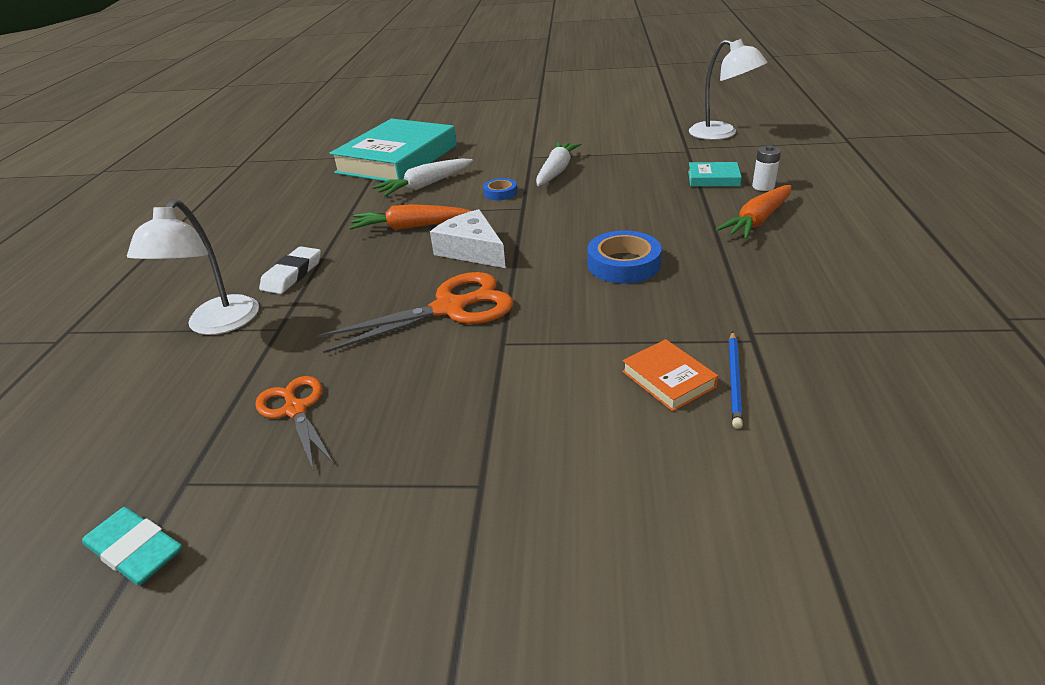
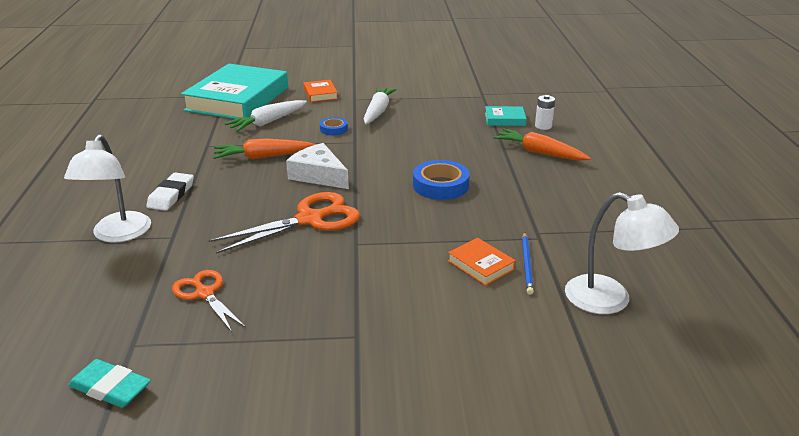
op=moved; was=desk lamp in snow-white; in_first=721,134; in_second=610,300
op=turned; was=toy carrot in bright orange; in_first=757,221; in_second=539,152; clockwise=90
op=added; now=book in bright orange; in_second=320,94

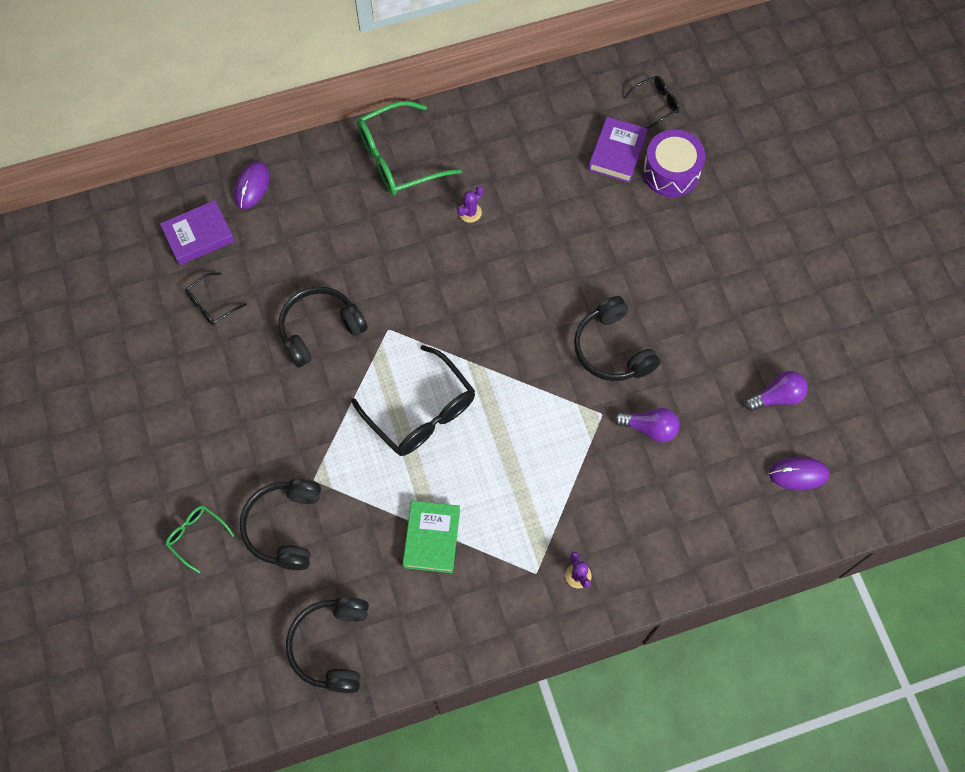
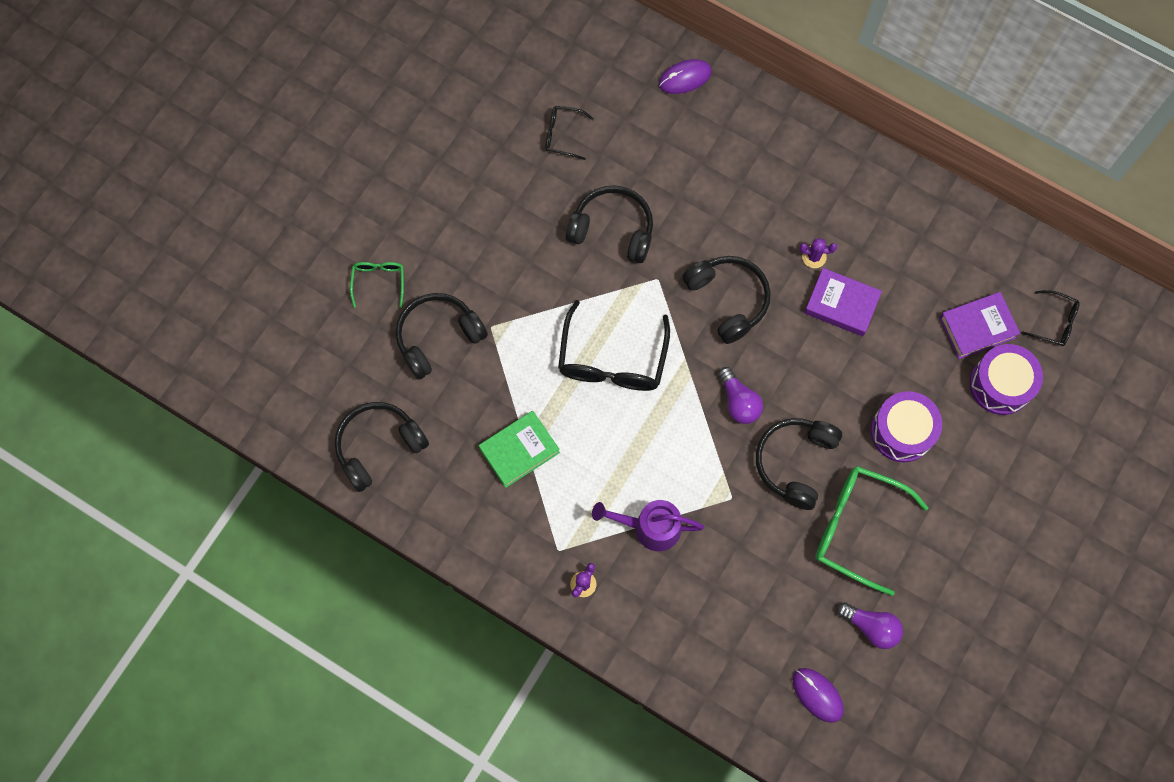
op=moved; was=glasses in leaf-green; in_first=397,158; in_second=856,527
op=moved; was=book in purple; in_first=199,236; in_second=841,304
op=moved; was=light bulb in purple; in_first=649,428; in_second=738,402
op=added; now=over-ear headphones in ebony; in_second=728,300
op=added; now=toy drum in purple; in_second=902,431
op=added; now=sprinkling can in purple; in_second=649,527

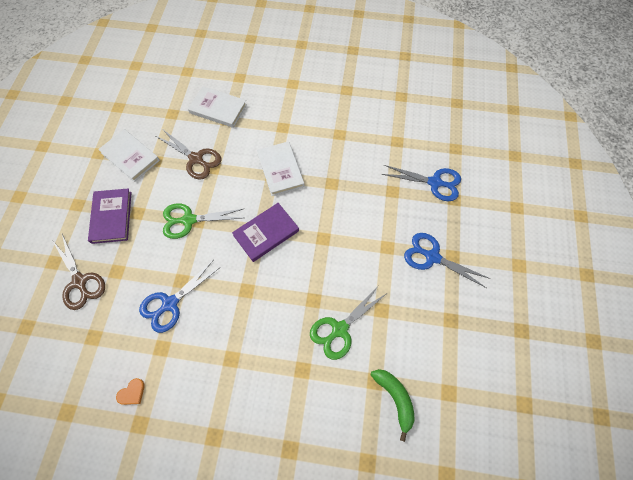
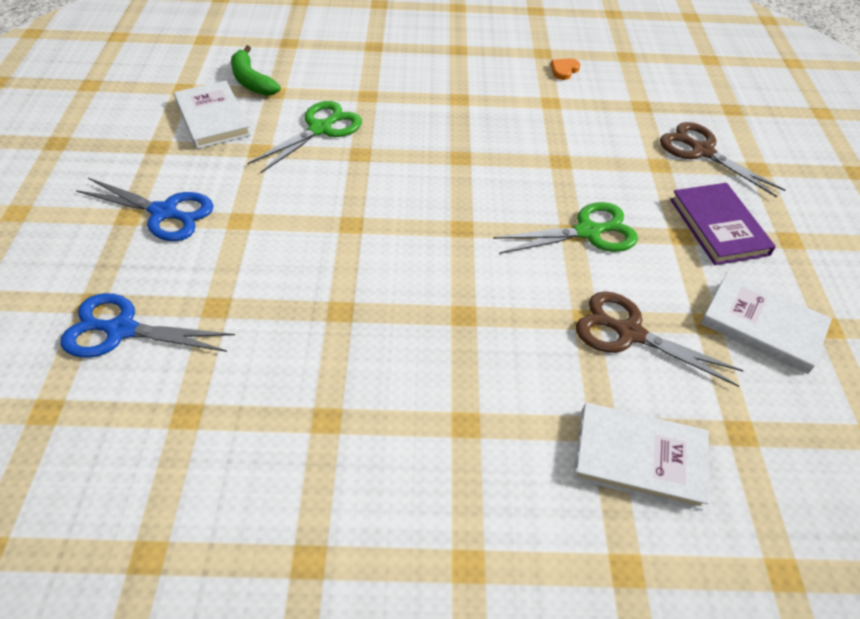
op=moved; was=book in snow-white; in_first=280,170; in_second=213,118
op=removed; was=book in purple; in_first=266,233
op=removed; was=shears in blue; in_first=170,303

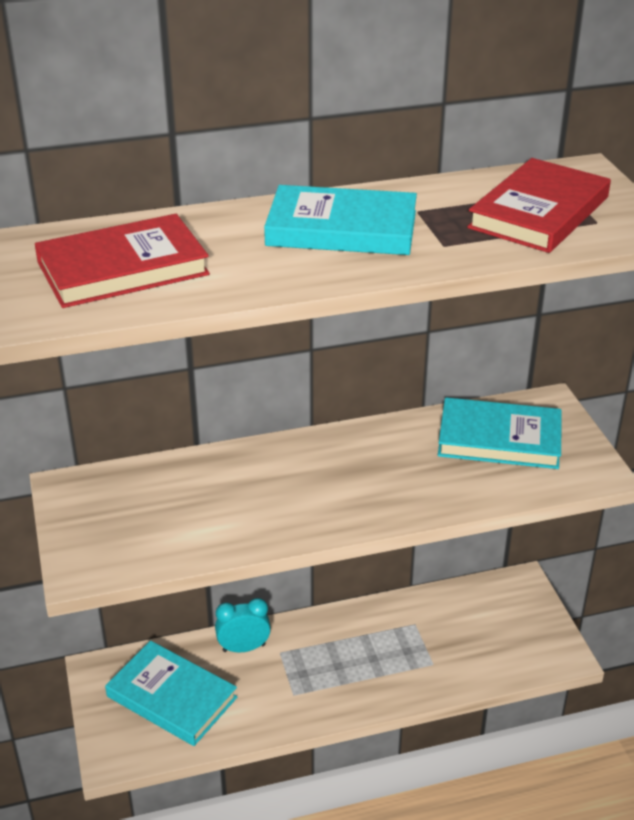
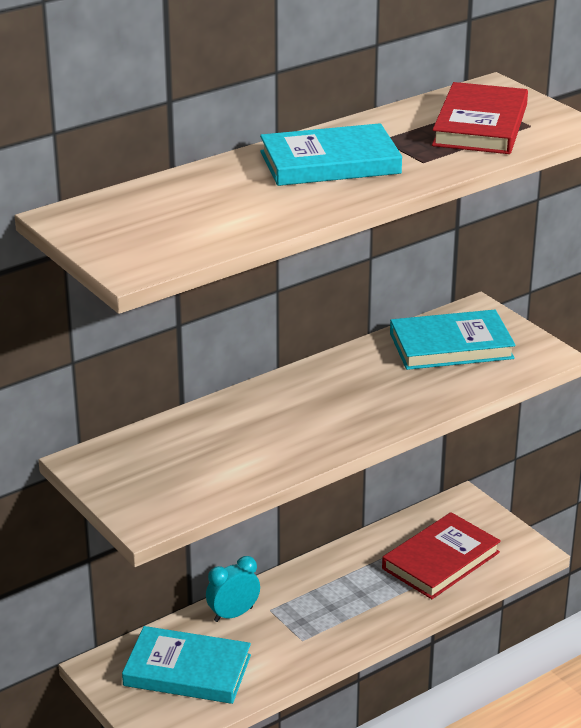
op=moved; was=book in crimson; in_first=122,268; in_second=440,560

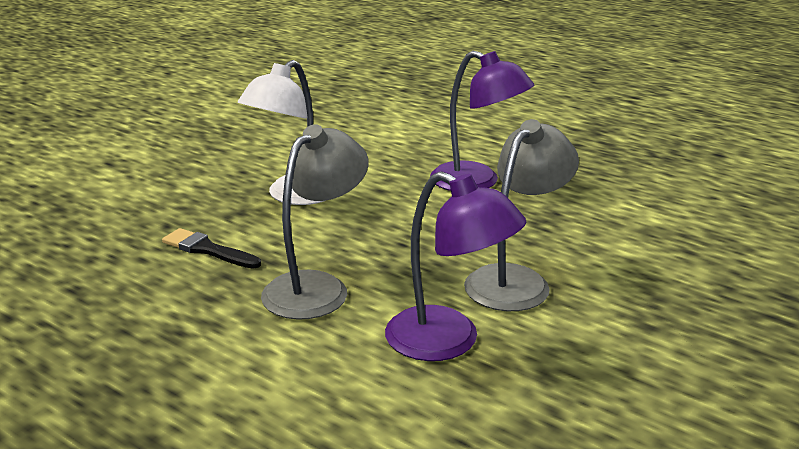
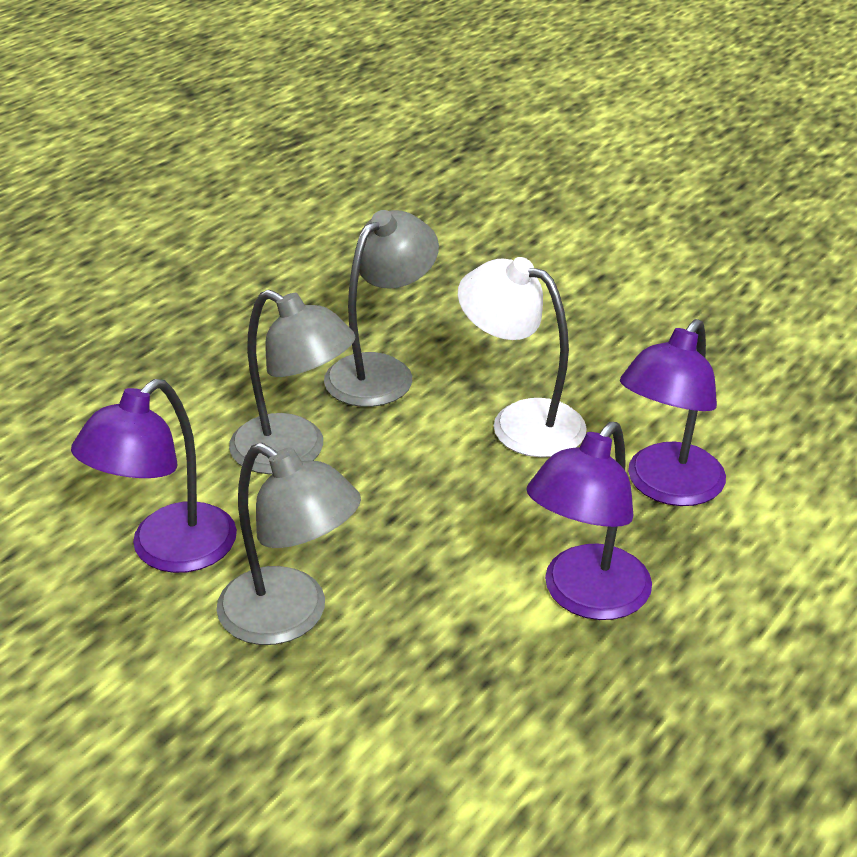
op=replaced; was=paint brush in ebony; now=desk lamp in ash-grey; in_first=208,250; in_second=381,371
op=added; now=desk lamp in purple; in_second=666,487

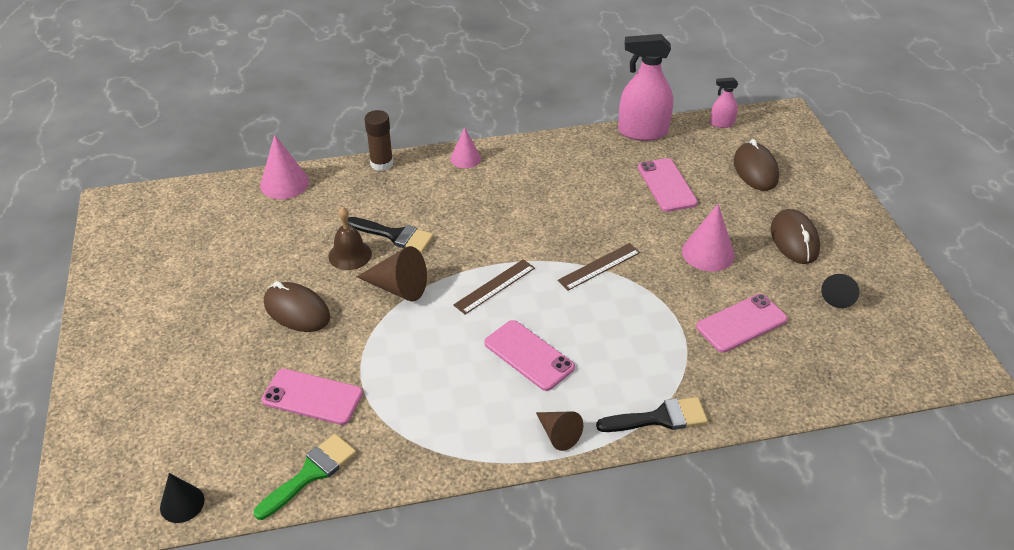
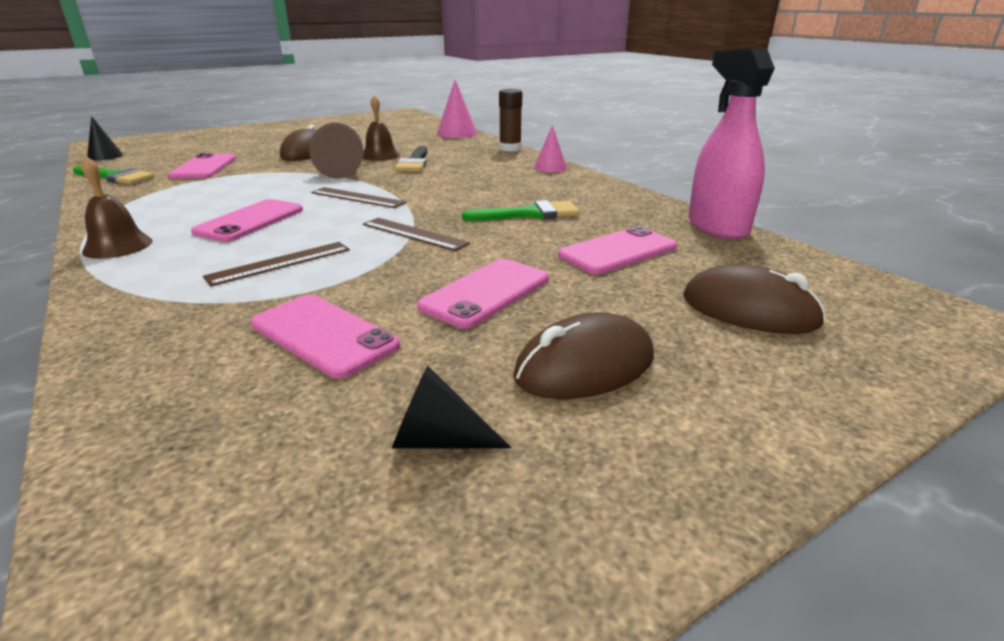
op=removed; was=sprayer in rosy; in_first=721,123
op=turned; was=computer mouse in russet; in_first=755,170; in_second=749,310; clockwise=60
op=replaced; was=solid cone in rosy; now=phone in rosy; in_first=708,253; in_second=486,293
op=removed; was=paint brush in ebony; in_first=659,418
op=replaced; was=solid cone in russet; now=hand bell in russet; in_first=558,434; in_second=118,246
op=added; now=paint brush in leaf-green; in_second=530,214
op=added; now=measuring stick in russet; in_second=280,263

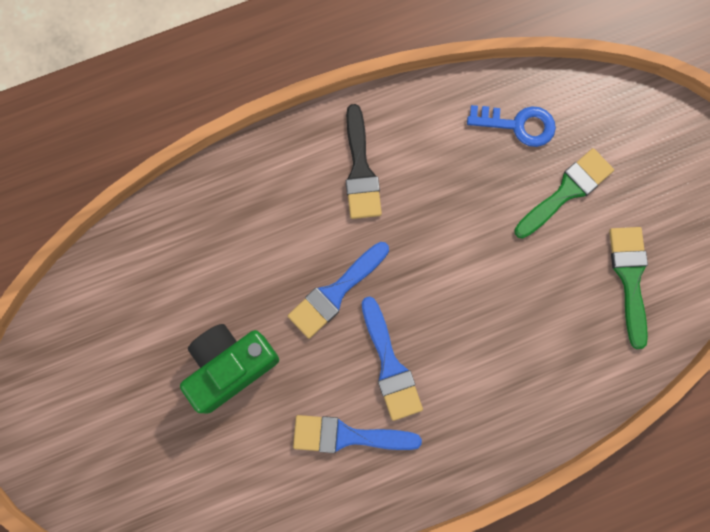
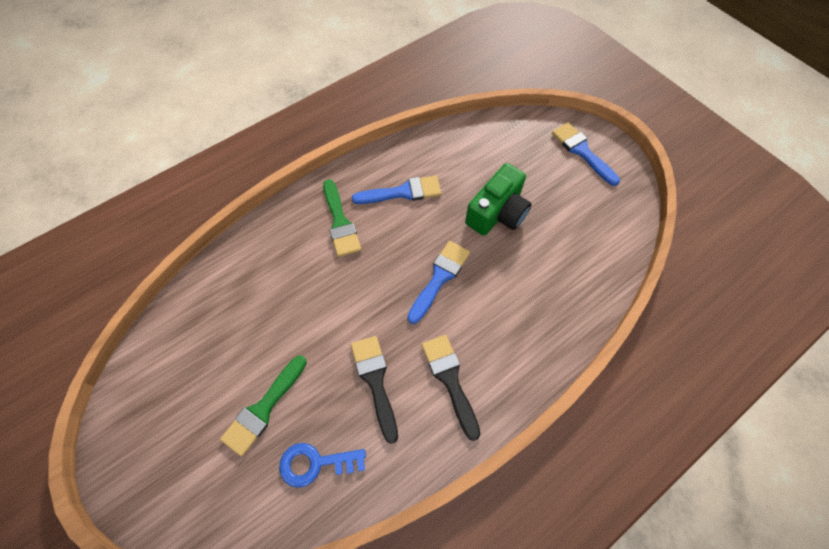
op=moved; was=paint brush in leaf-green; in_first=629,278; in_second=340,222
op=moved; was=paint brush in blue; in_first=390,365; in_second=582,151
op=added; now=paint brush in ebony; in_second=375,381

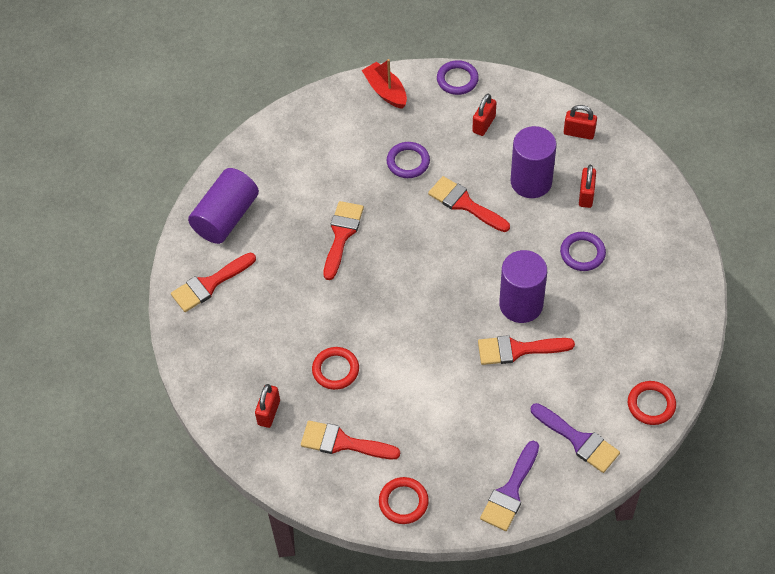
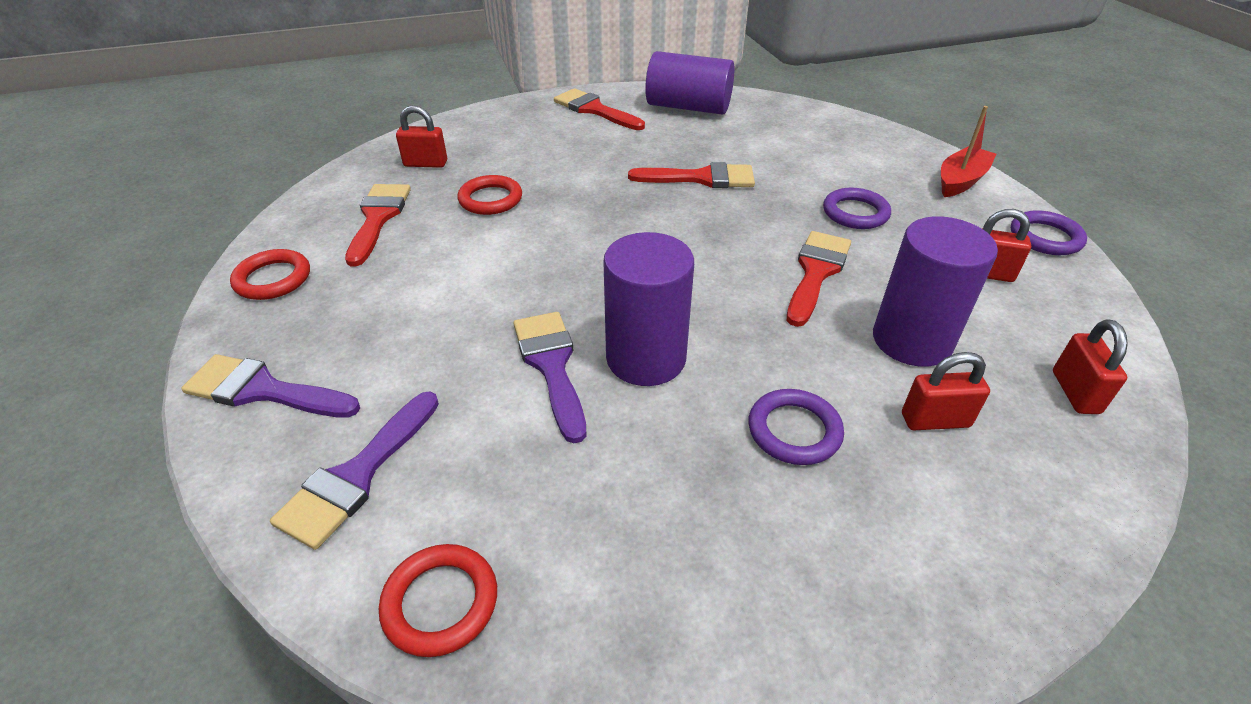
op=recoloured; was=paint brush in crimson; now=paint brush in purple; in_first=518,350; in_second=551,366

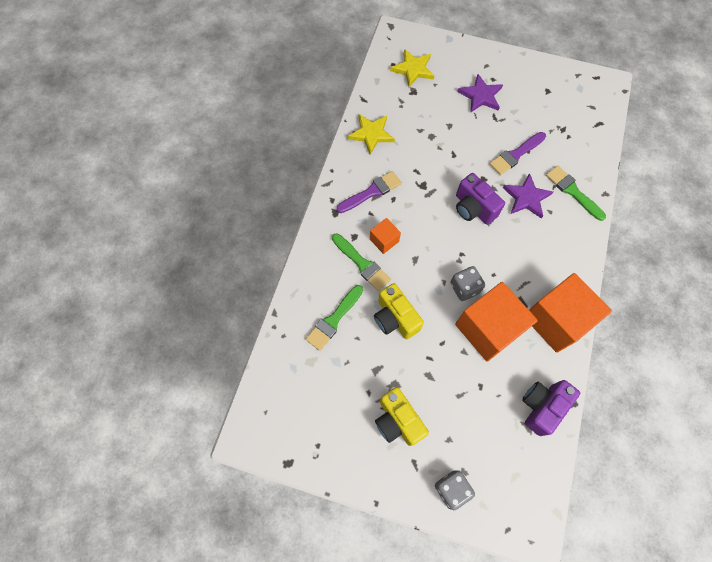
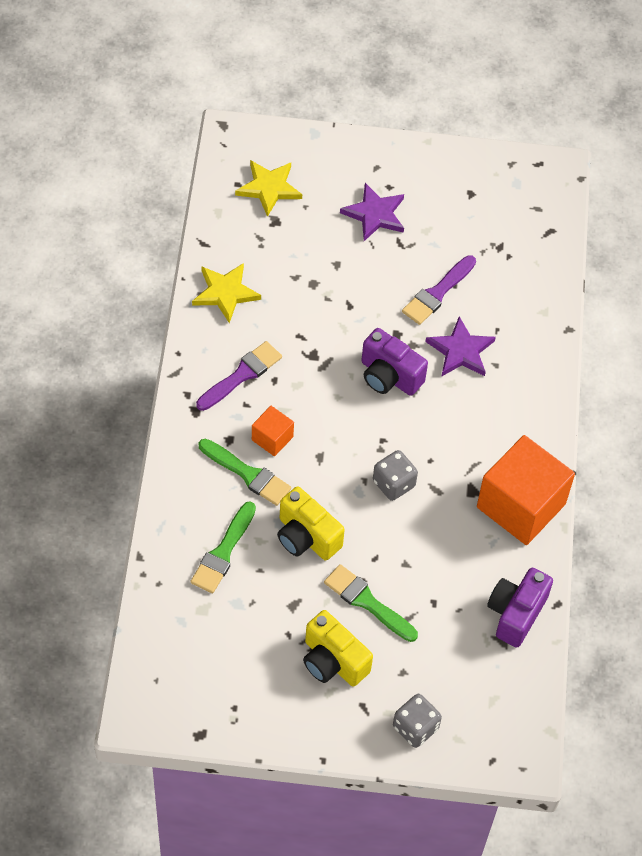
op=moved; was=paint brush in leaf-green; in_first=572,191; in_second=367,602
op=removed; was=solid cube in bright orange; in_first=488,329

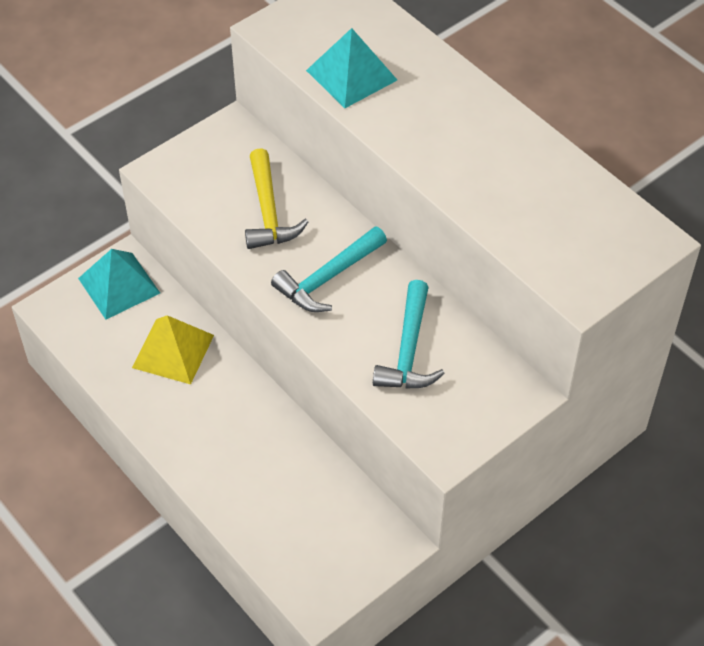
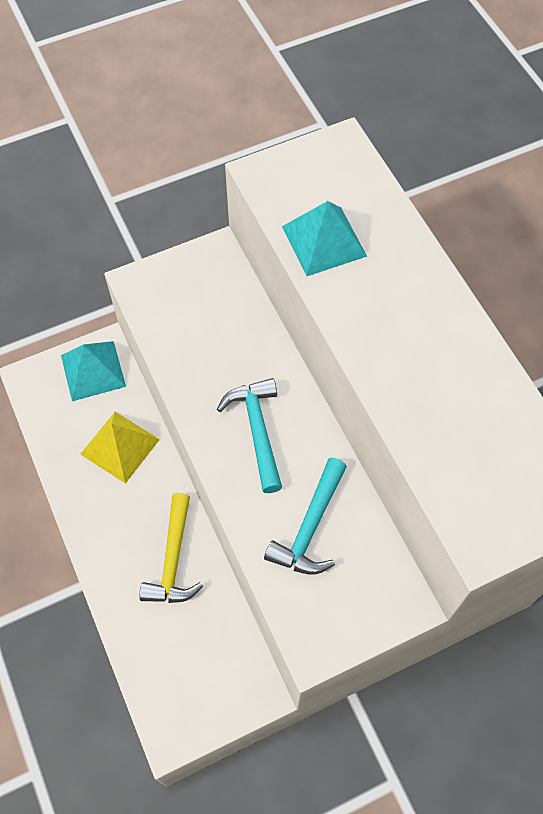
op=moved; was=claw hammer in golden; in_first=268,211; in_second=173,559
op=turned; was=claw hammer in turquoise; in_first=328,278; in_second=257,431; clockwise=105

